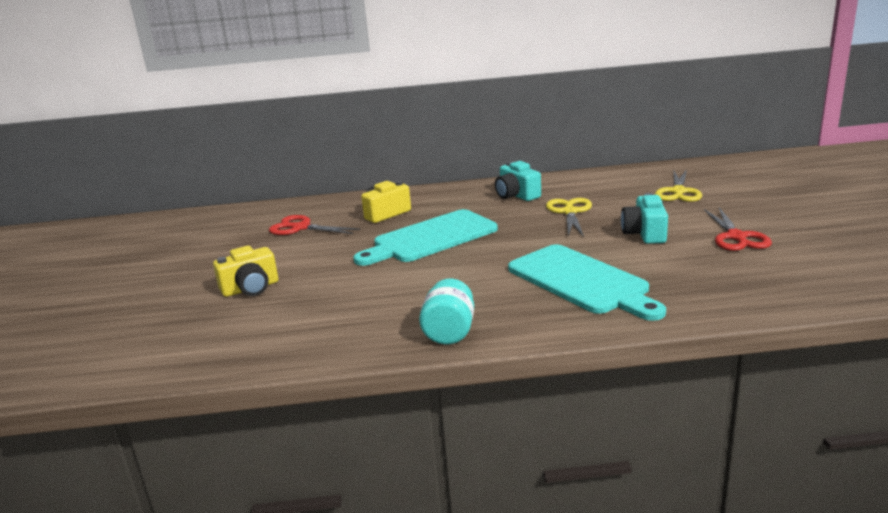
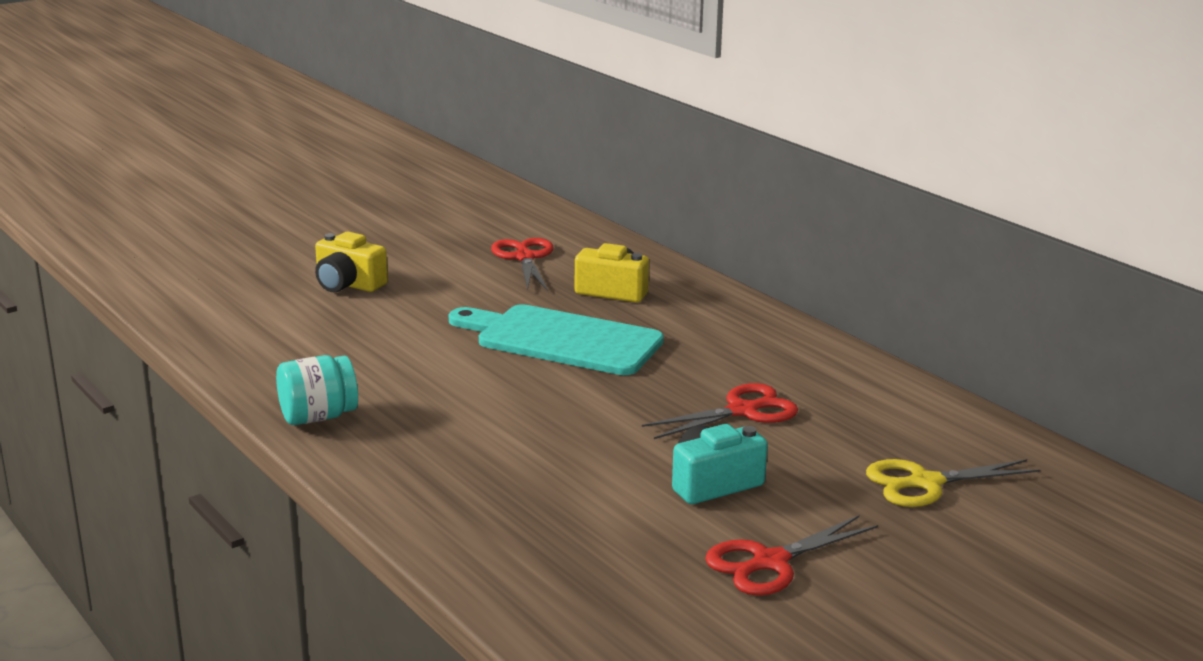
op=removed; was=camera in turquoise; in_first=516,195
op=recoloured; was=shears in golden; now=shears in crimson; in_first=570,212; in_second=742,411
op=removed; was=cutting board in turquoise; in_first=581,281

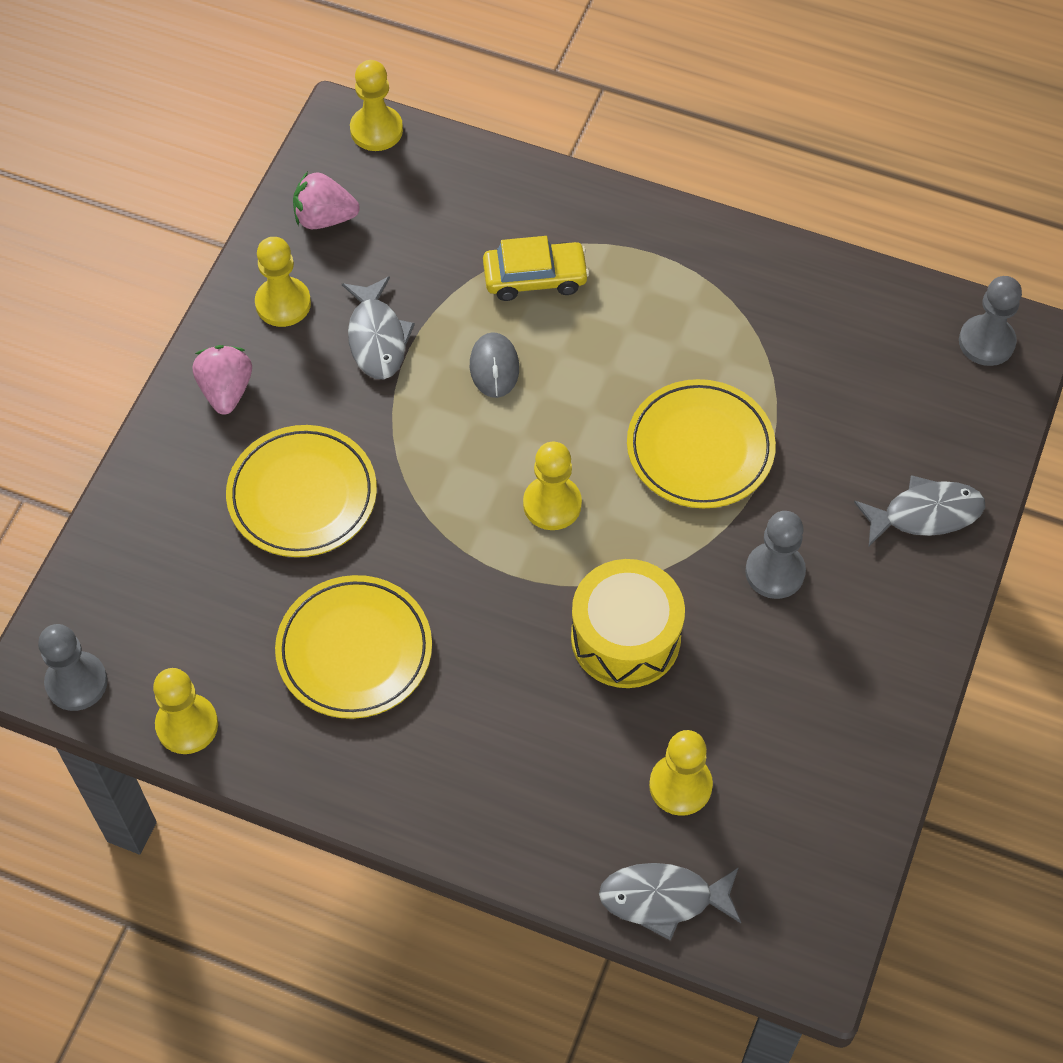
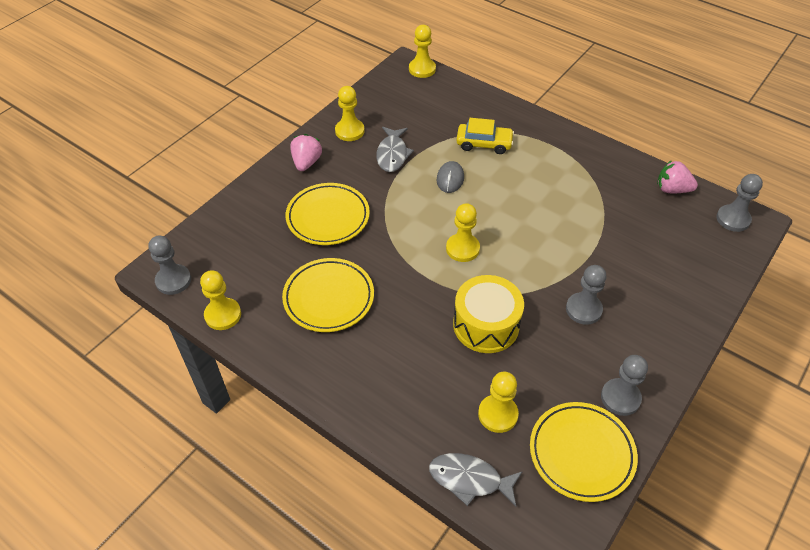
op=moved; was=berry in rosy; in_first=324,218; in_second=672,189
op=moved; was=flat dish in golden; in_first=700,448; in_second=581,453
op=removed; was=fish in ash-grey; in_first=925,514
op=added; now=pawn in ash-grey; in_second=620,398

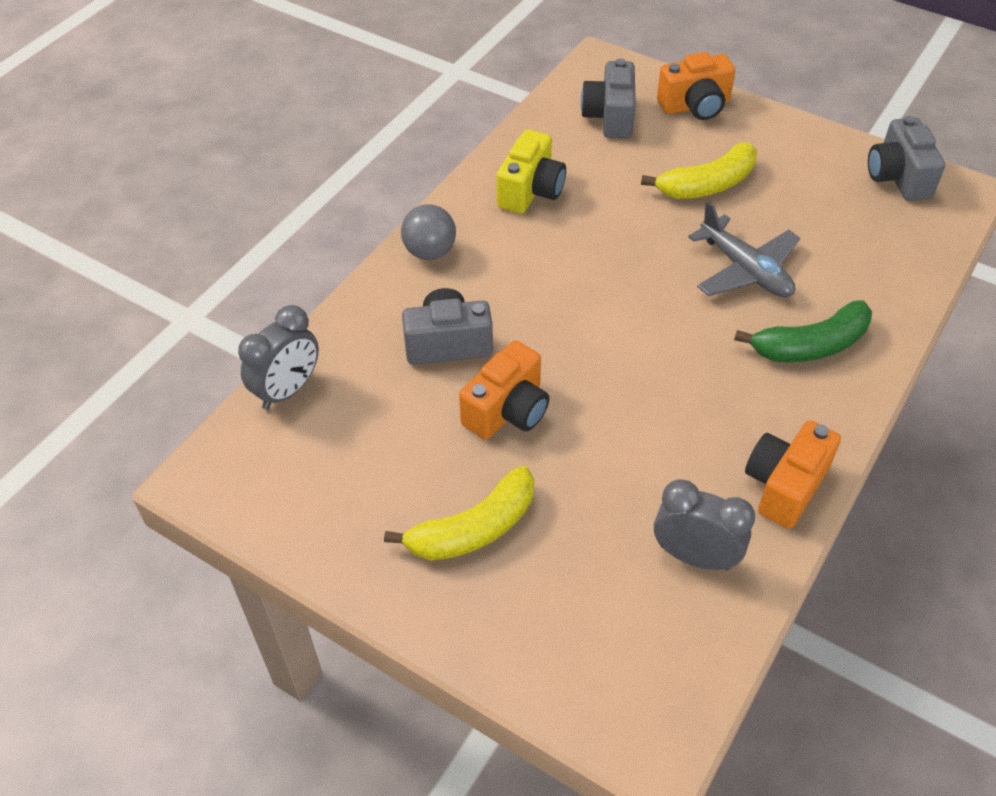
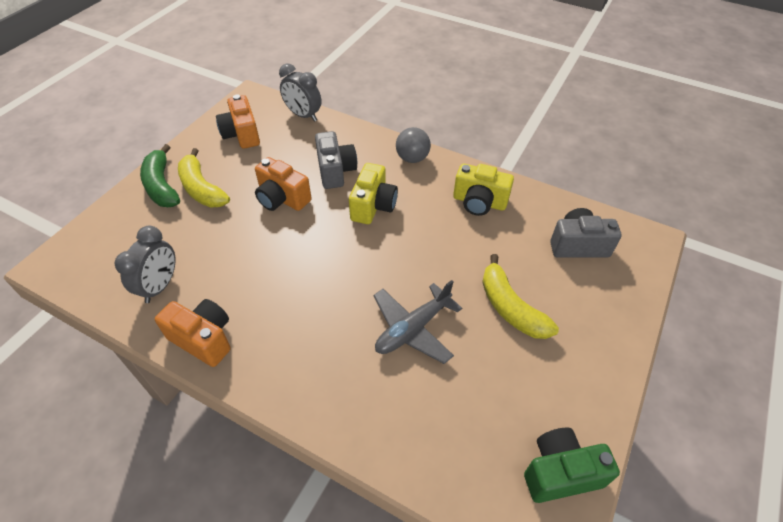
op=moved; was=camera in bright orange; in_first=695,106; in_second=242,134
op=recoloured; was=camera in ash-grey; now=camera in leaf-green; in_first=898,177; in_second=560,472
op=moved; was=banana fruit in leaf-green; in_first=810,346; in_second=161,186
op=added; now=camera in golden; in_second=373,206

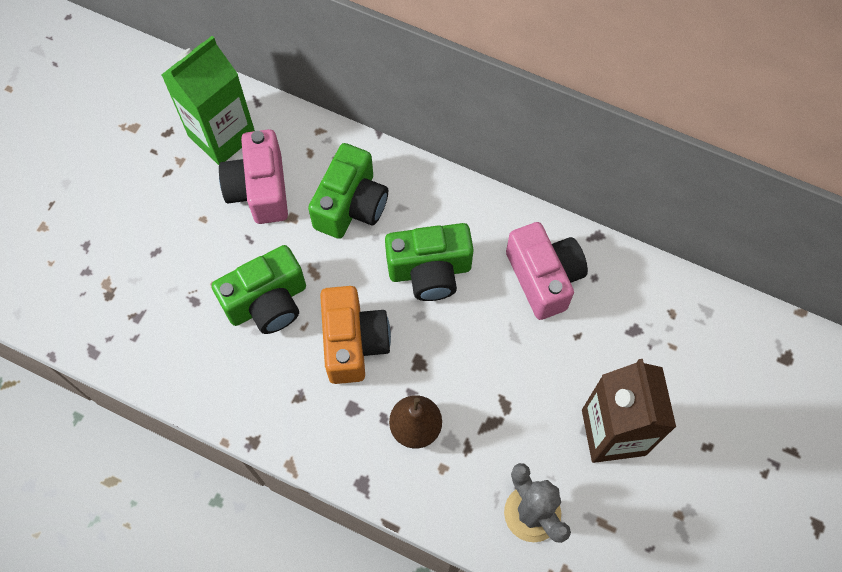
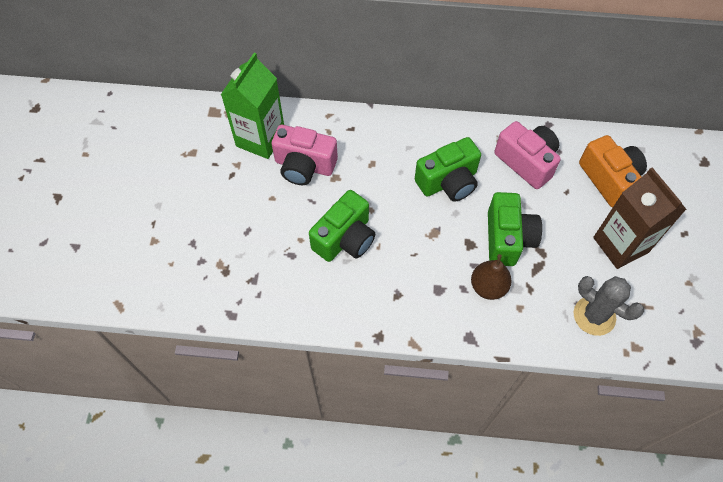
op=turned; was=camera in rosy; in_first=260,189; in_second=304,166; clockwise=-45
op=moved; was=camera in leaf-green; in_first=351,205; in_second=507,238
op=moved; was=camera in bright orange; in_first=353,342; in_second=609,179

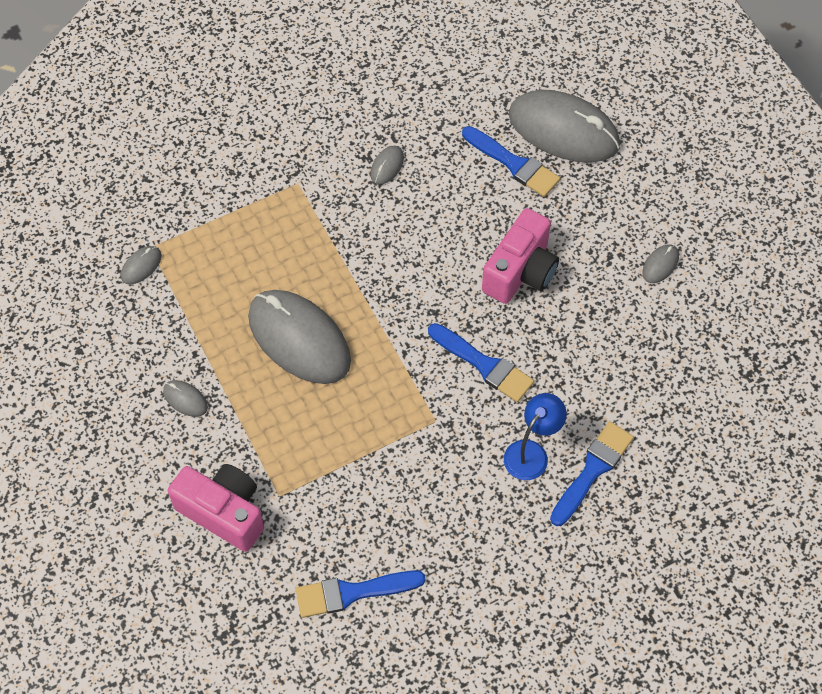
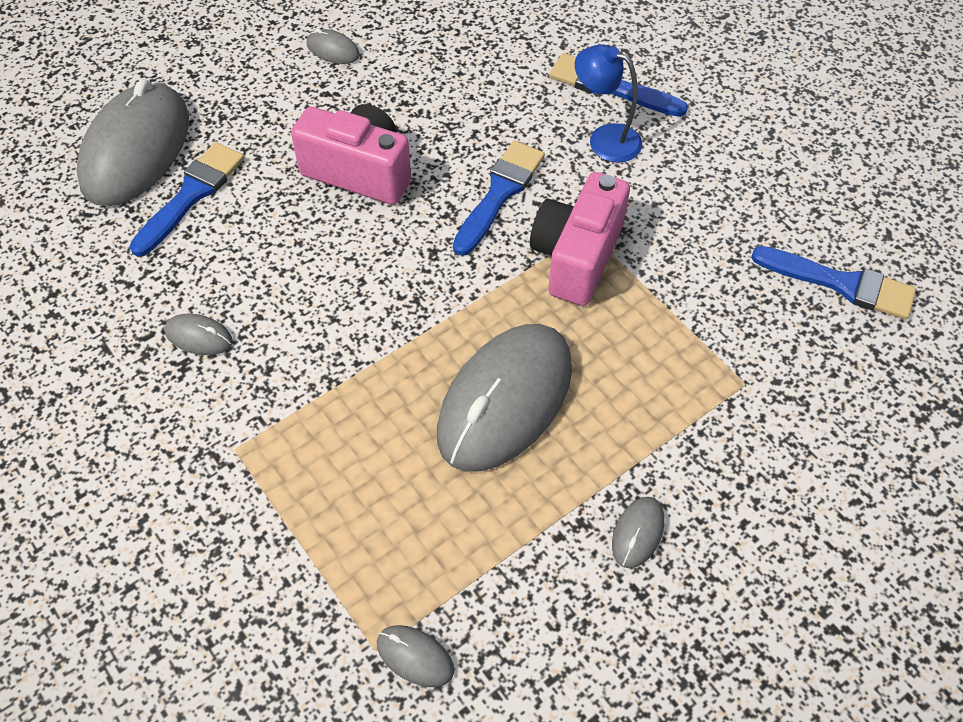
op=moved; was=camera in rosy; in_first=223,512; in_second=576,257
op=turned; was=paint brush in blue; in_first=352,592; in_second=841,284; clockwise=-45

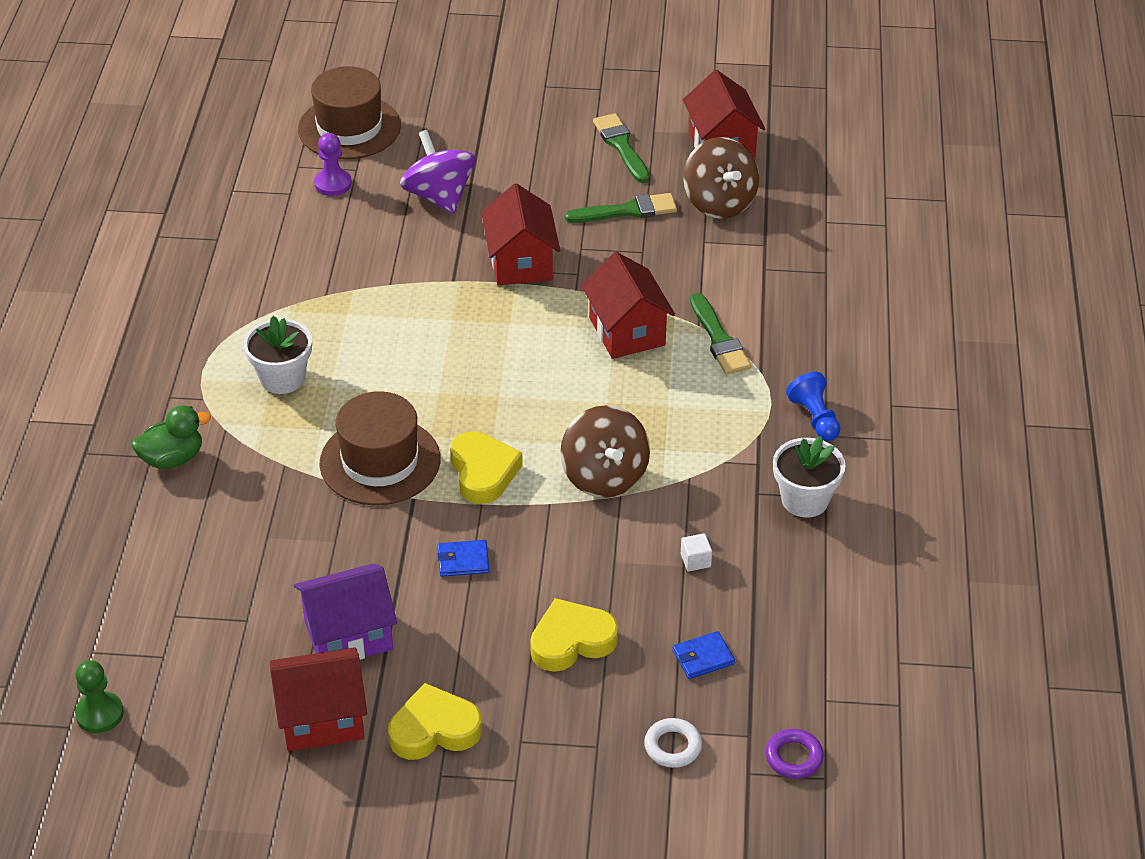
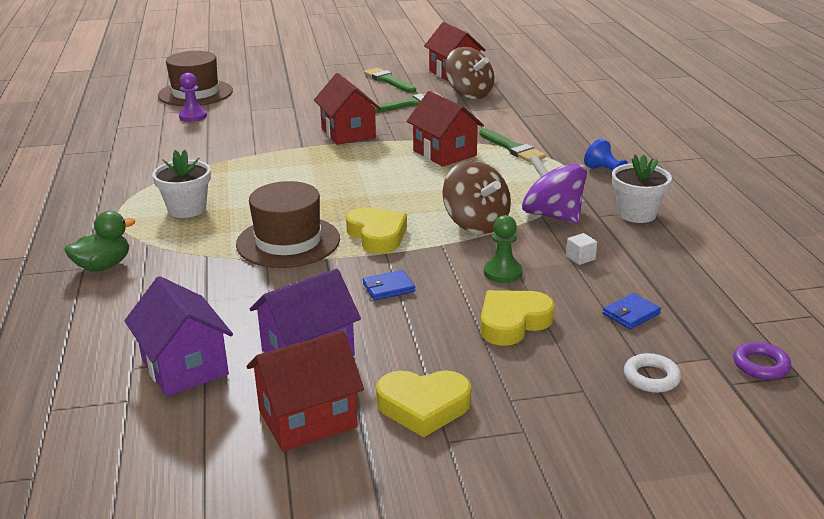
op=moved; was=spinning top in purple; in_first=439,196; in_second=552,215
op=moved; was=pawn in leaf-green; in_first=99,714; in_second=502,273
op=turned; was=heart shape in golden; in_first=434,729; in_second=423,407; clockwise=-150
op=added; now=toy house in purple; in_second=184,367

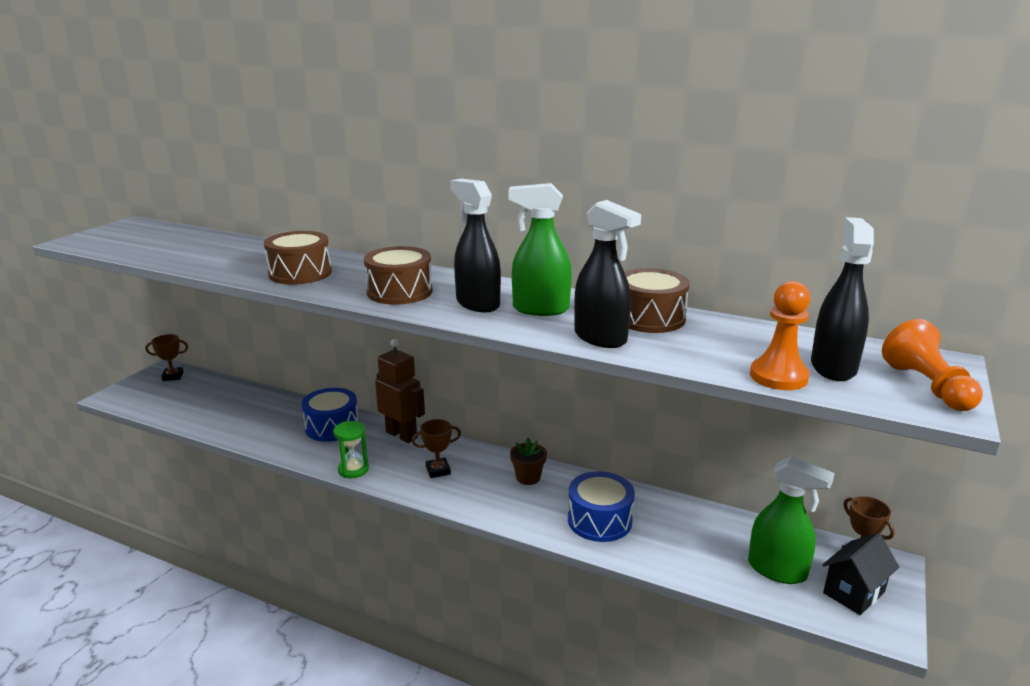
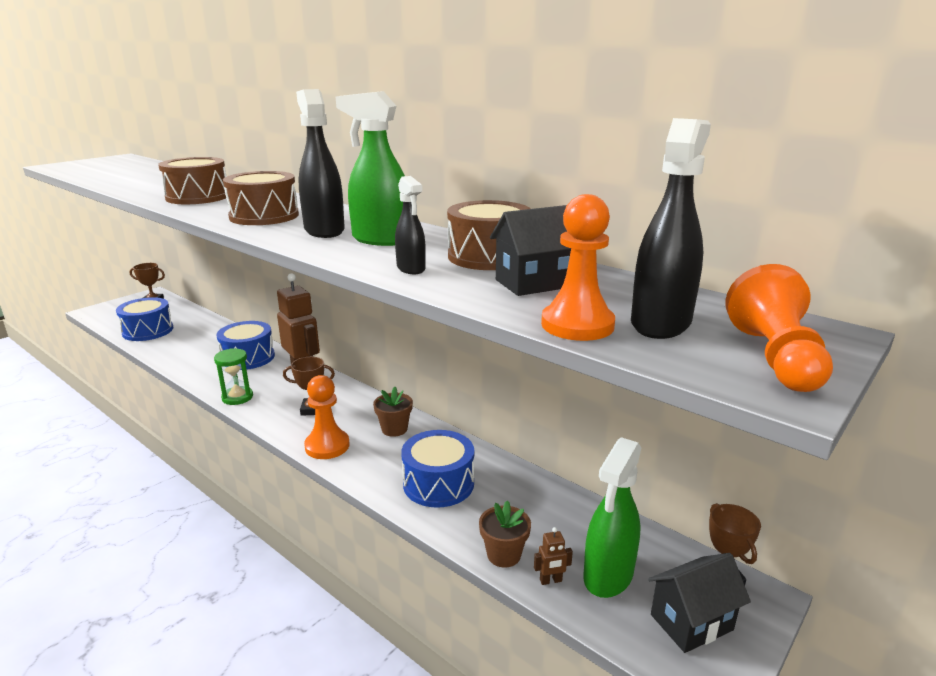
op=resized; was=sprayer in ebony; in_first=600,338; in_second=411,269; ratio=0.57
op=turned; was=sprayer in leaf-green; in_first=777,570; in_second=608,576; clockwise=75
op=added; now=toy house in ebony; in_second=533,283
op=added; now=toy drum in blue; in_second=148,331
op=added; now=pawn in bright orange; in_second=327,446
op=added; now=potted plant in russet; in_second=504,554
op=added; now=robot figure in russet; in_second=551,581

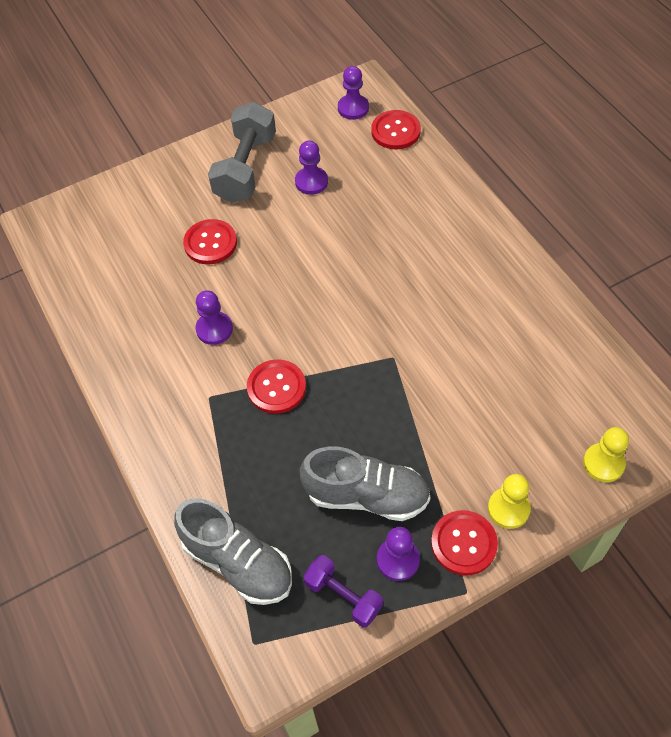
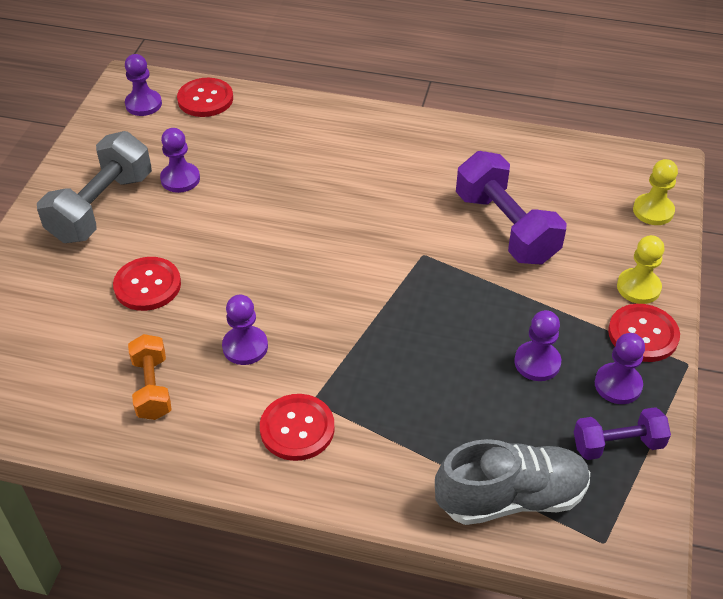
op=turned; was=hand weight in ash-grey; in_first=245,168; in_second=101,207; clockwise=60
op=moved; was=sewing button in crimson; in_first=276,387; in_second=297,428
op=replaced; was=lace-up shoe in ash-grey; now=pawn in purple; in_first=366,496; in_second=537,362
op=added; now=hand weight in purple; in_second=505,228
op=added; now=hand weight in bright orange; in_second=152,388

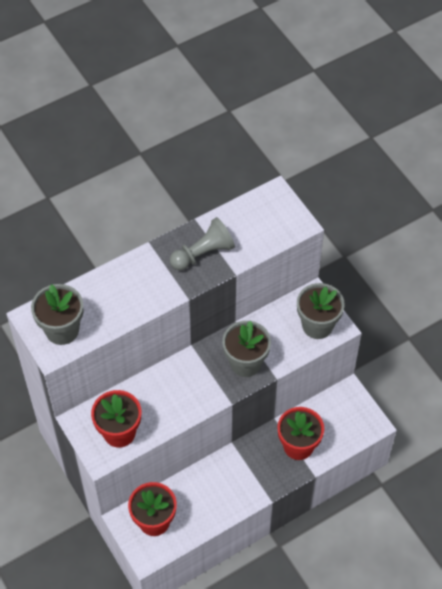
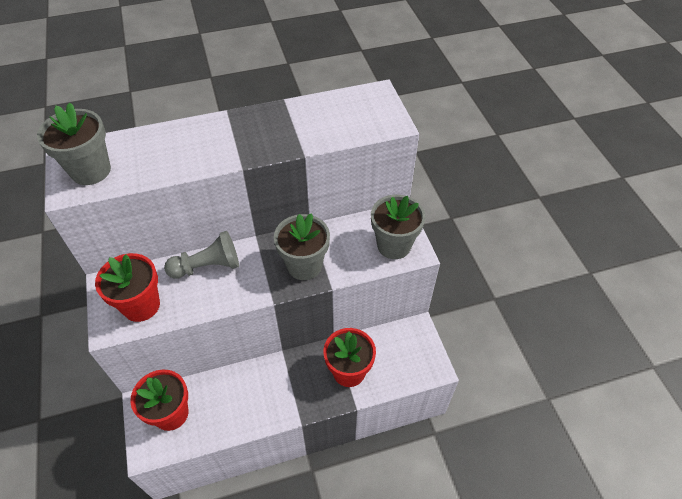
op=moved; was=pawn in ash-grey; in_first=203,253; in_second=208,266

